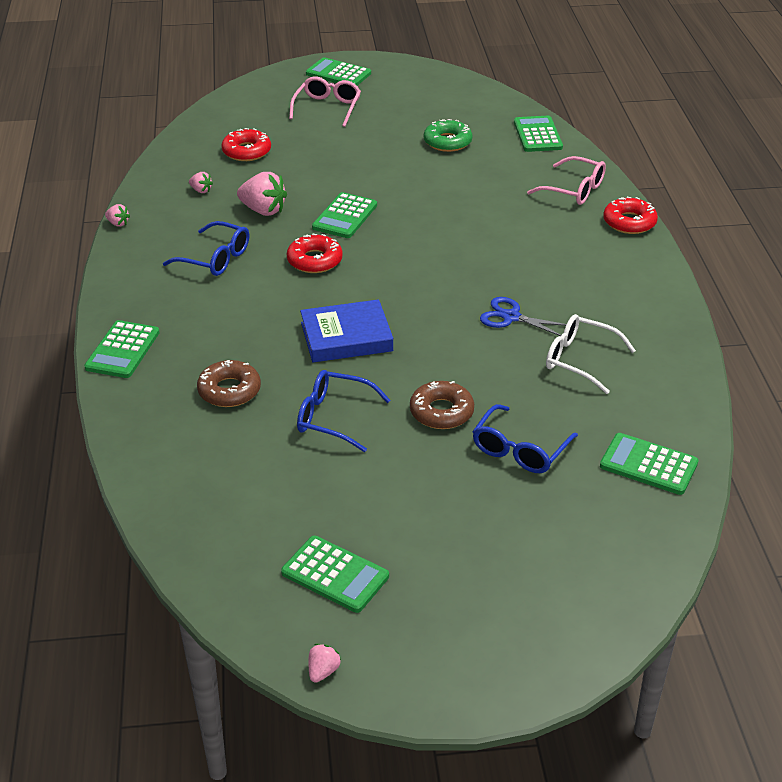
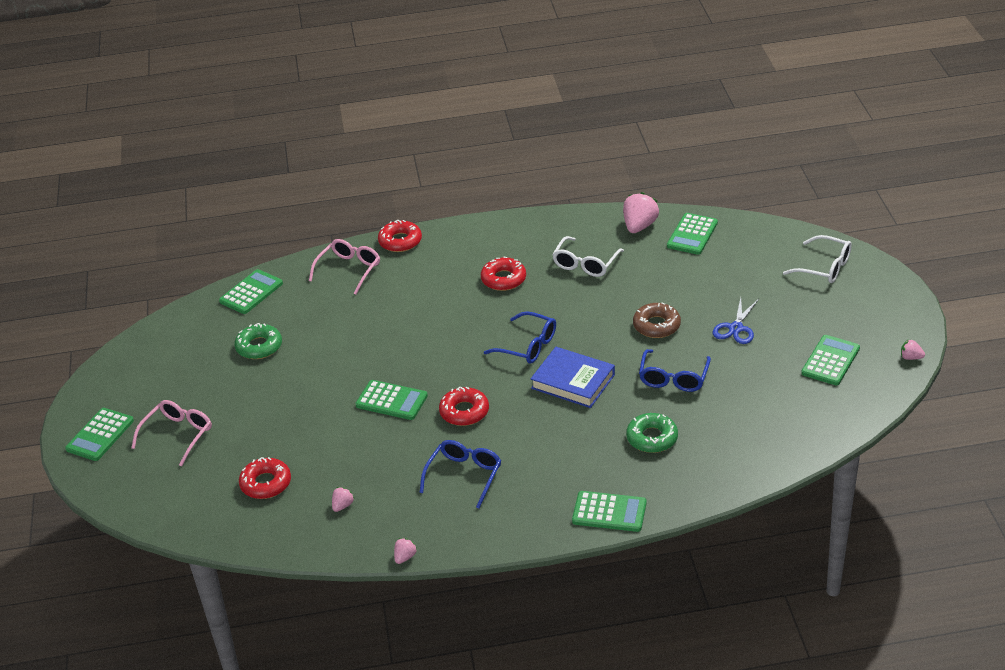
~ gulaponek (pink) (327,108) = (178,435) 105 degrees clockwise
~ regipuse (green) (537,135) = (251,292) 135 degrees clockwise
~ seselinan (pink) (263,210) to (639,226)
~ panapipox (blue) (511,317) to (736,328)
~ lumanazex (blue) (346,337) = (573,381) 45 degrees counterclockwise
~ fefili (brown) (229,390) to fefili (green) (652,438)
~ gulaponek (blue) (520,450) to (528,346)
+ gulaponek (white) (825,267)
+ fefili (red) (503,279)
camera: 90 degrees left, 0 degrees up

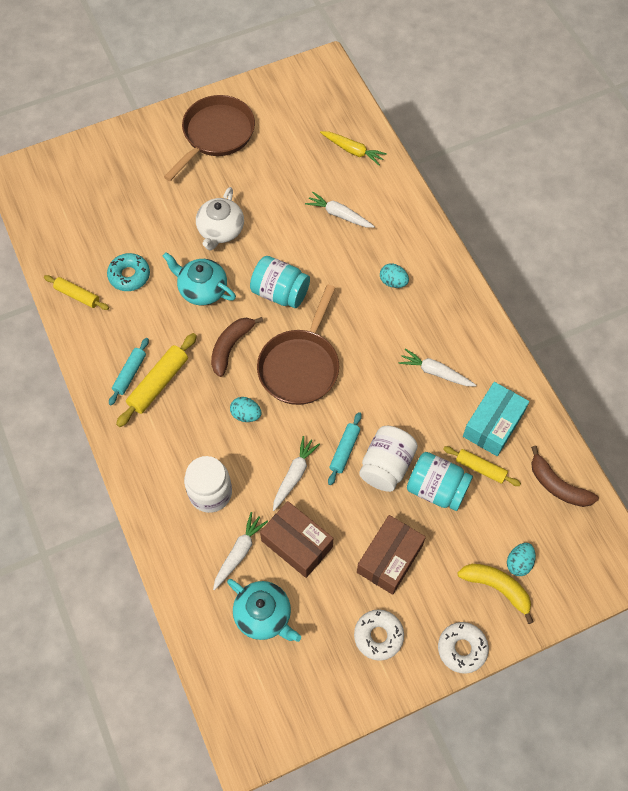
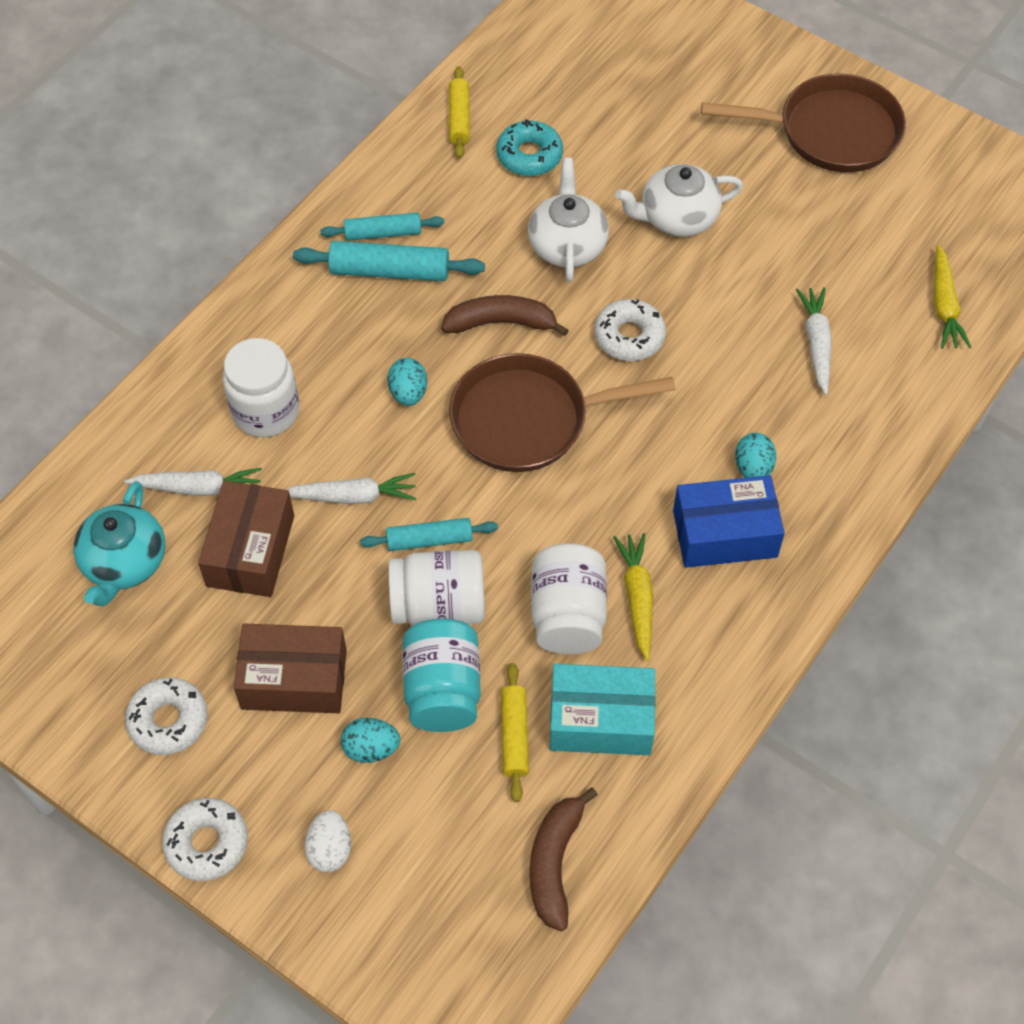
~ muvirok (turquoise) (202,289) to muvirok (white) (567,245)
~ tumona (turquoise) (280,292) to fefili (white) (629,336)
~ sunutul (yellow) (158,383) to sunutul (turquoise) (389,271)
~ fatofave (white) (435,372) to fatofave (yellow) (637,598)
~ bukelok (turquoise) (519,563) to (371,748)
~ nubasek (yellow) (497,588) to bukelok (white) (330,849)
+ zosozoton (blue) (724,533)
+ tumona (white) (568,615)
camera: 60 degrees right, 5 degrees down

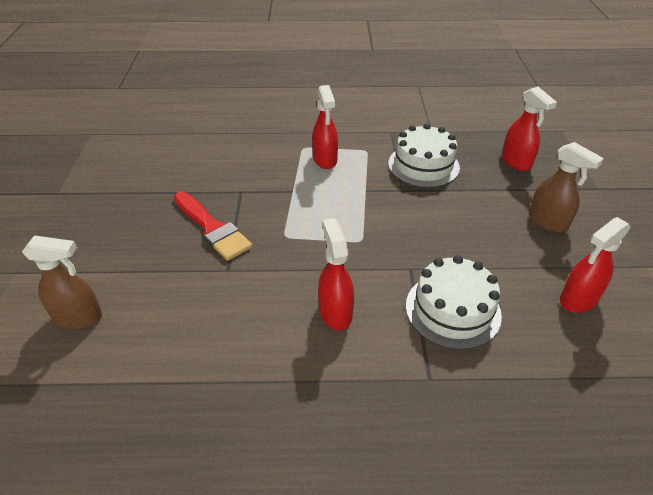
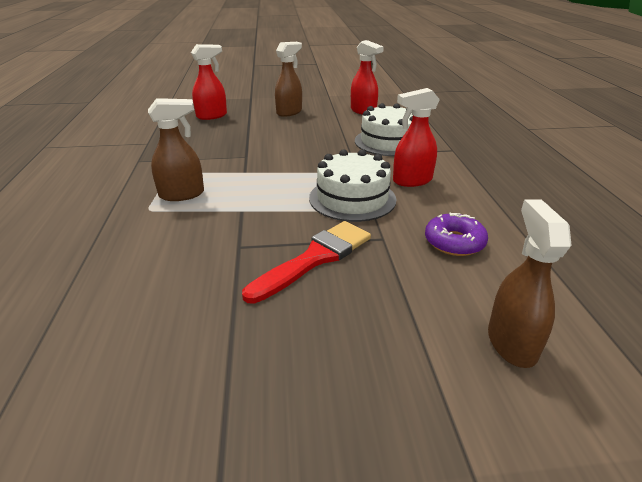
~ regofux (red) (325,160) to regofux (brown) (182,194)
~ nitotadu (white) (423,165) to (352,198)
+ fefili (purple) (454,242)
camera: 95 degrees left, 10 degrees down

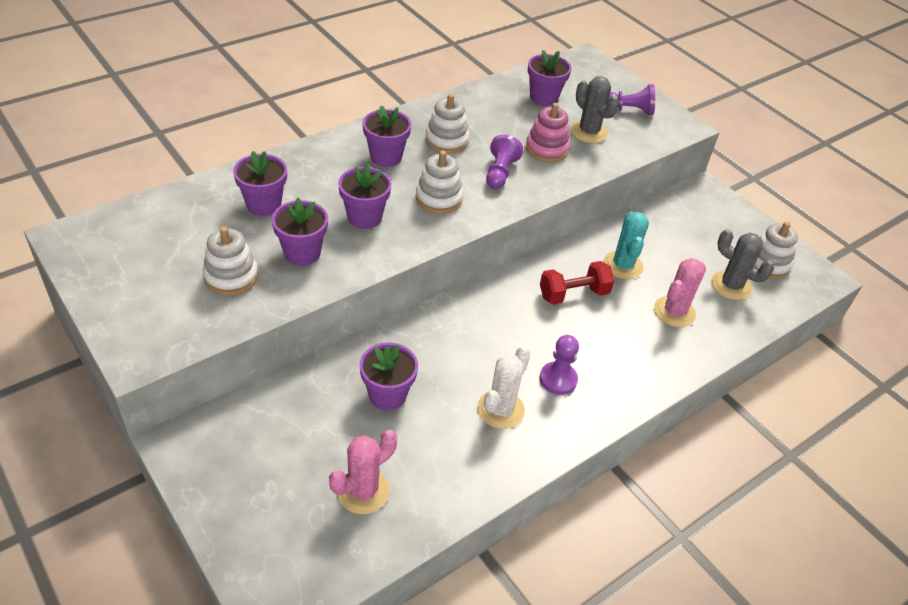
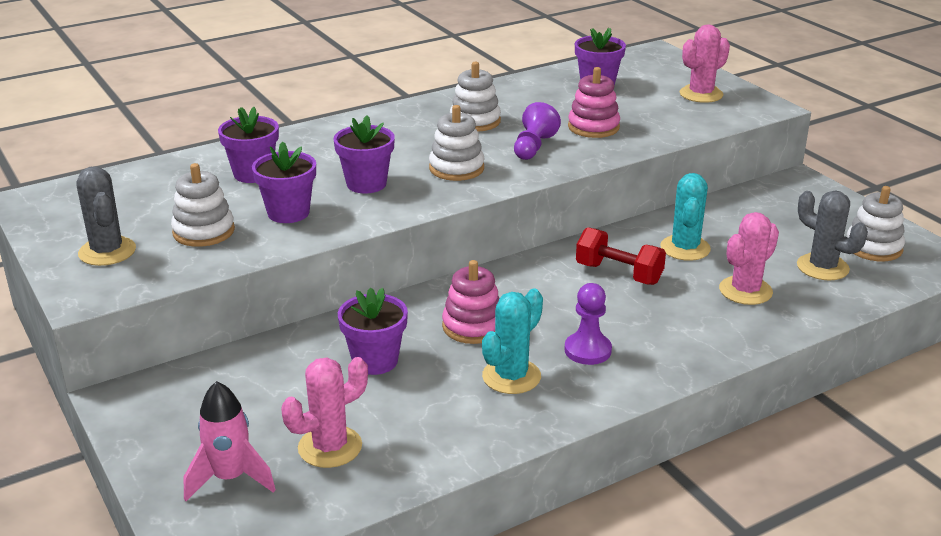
~ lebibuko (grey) (588,132) to (107,251)
~ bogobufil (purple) (629,110) to lebibuko (pink) (701,94)
- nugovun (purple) (386,157)
~ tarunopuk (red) (573,294) = (618,274) 45 degrees clockwise
~ lebibuko (white) (500,409) to lebibuko (turquoise) (511,376)
+ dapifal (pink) (473,326)
+ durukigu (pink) (230,478)
camera: 10 degrees right, 15 degrees down

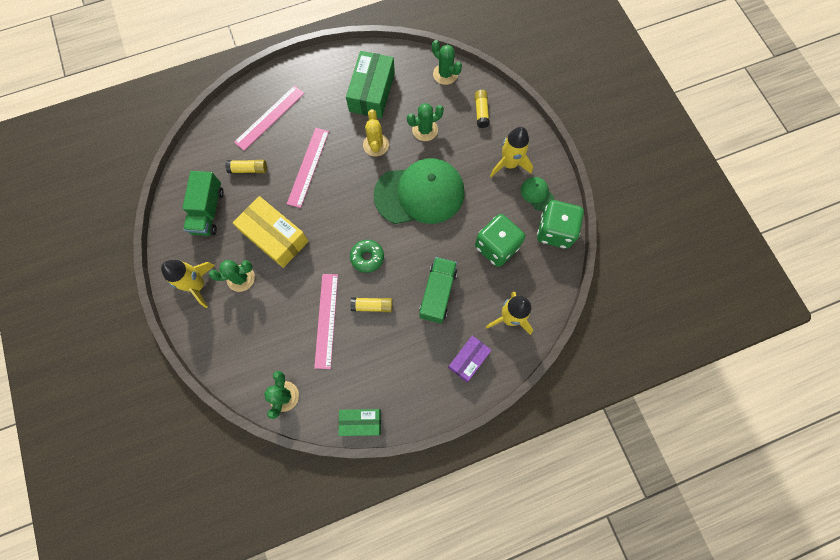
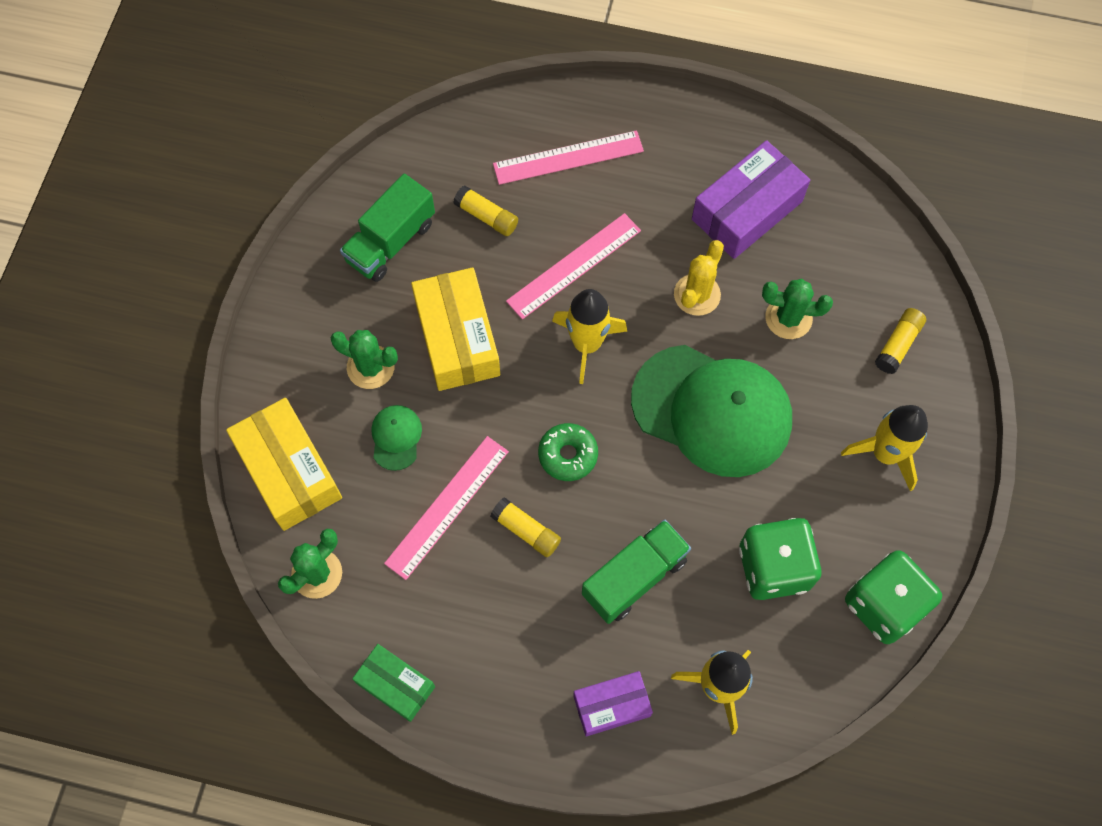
- lebibuko (green) (445,74)
~ zosozoton (green) (372,92) to zosozoton (purple) (747,210)
~ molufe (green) (537,194) to (396,437)
~ durukigu (yellow) (198,285) to (587,344)
+ zosozoton (yellow) (289,471)
camera: 35 degrees right, 5 degrees down

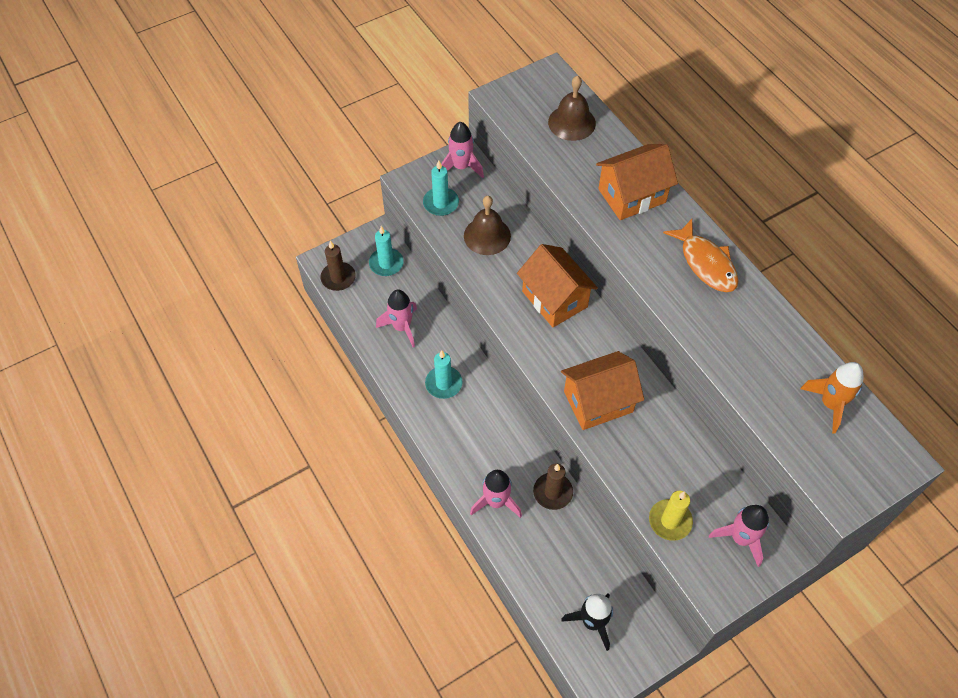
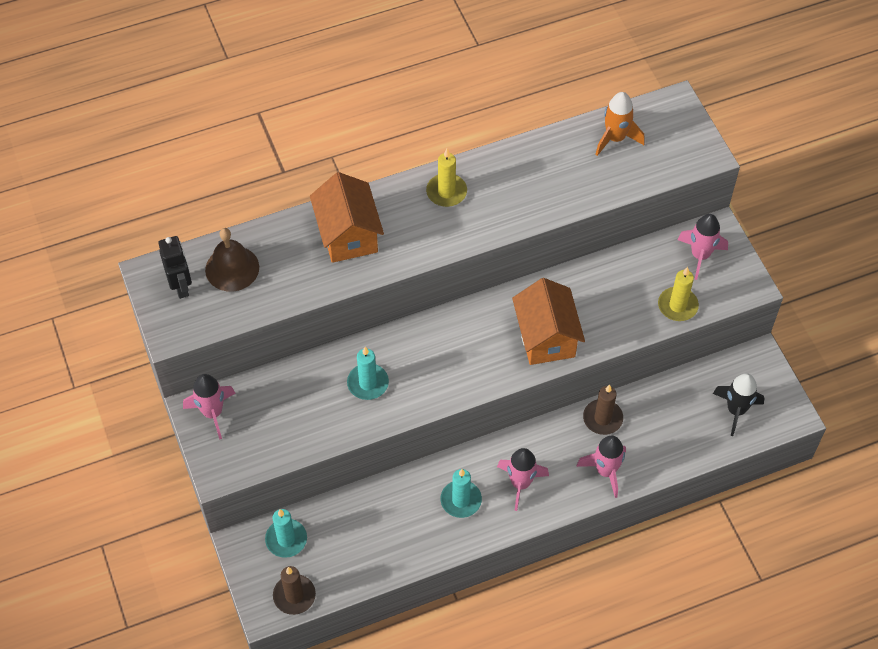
~ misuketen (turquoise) (441,203) to (368,383)
- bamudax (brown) (487,236)
~ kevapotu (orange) (705,263) to misuketen (yellow) (446,192)
- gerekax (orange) (554,299)
~ durukigu (pink) (402,327) to (520,483)
+ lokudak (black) (181,286)
camera: 80 degrees left, 0 degrees up

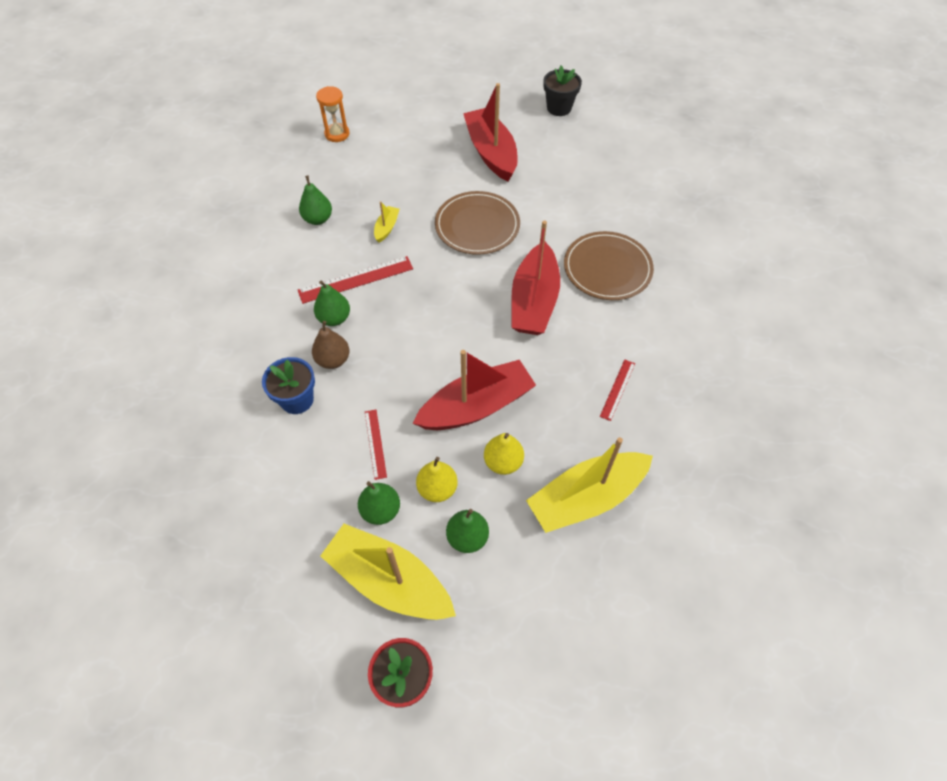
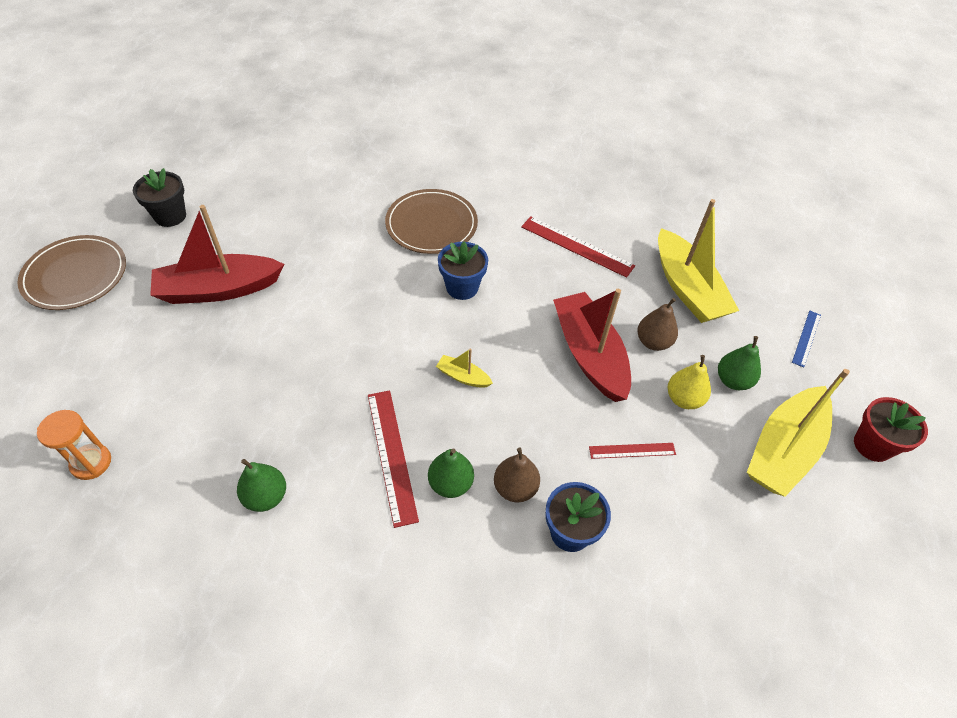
~ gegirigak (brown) (477,225) to (75,275)
~ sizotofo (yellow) (386,228) to (463,377)
~ sizotofo (red) (534,301) to nugovun (blue) (462,287)
~ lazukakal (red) (617,389) = (577,246) x1.73
~ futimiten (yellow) (503,462) to futimiten (brown) (653,342)
- futimiten (green) (381,510)
+ lazukakal (blue) (806,338)
camera: 85 degrees left, 5 degrees down

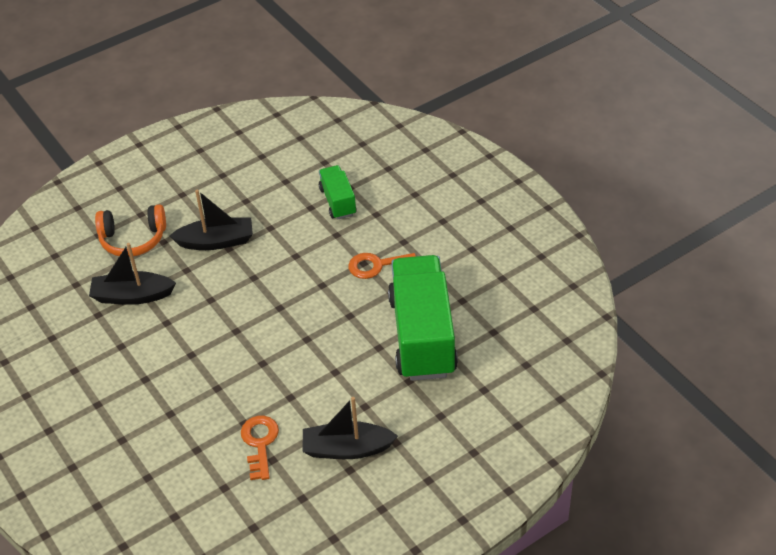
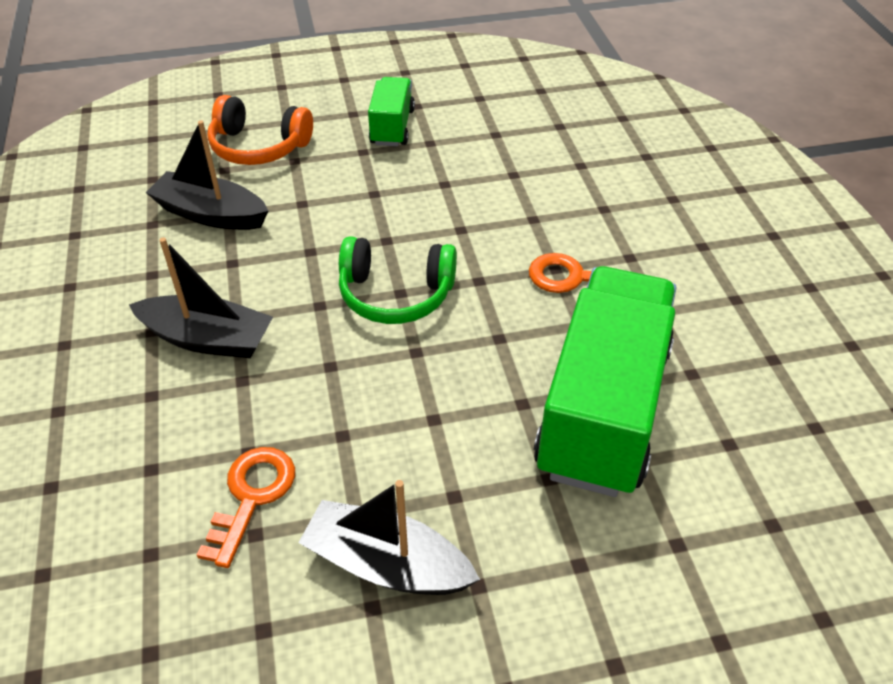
~ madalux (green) (338,201) to (392,127)
~ sizotofo (black) (216,241) to (208,339)
+ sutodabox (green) (395,294)
camera: 20 degrees right, 0 degrees up

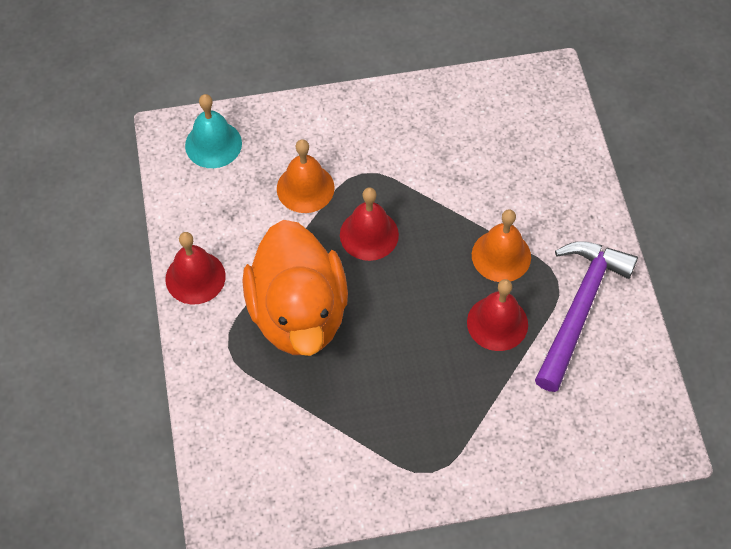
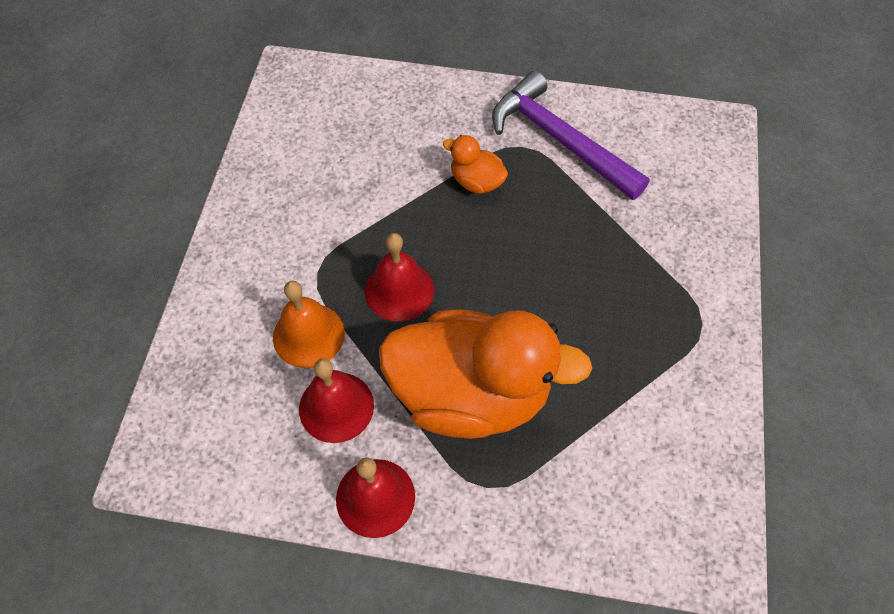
- bamudax (turquoise) (213,144)
~ bamudax (orange) (501,256) to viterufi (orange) (476,181)
~ bamudax (red) (497,323) to (336,407)
camera: 70 degrees left, 0 degrees up

